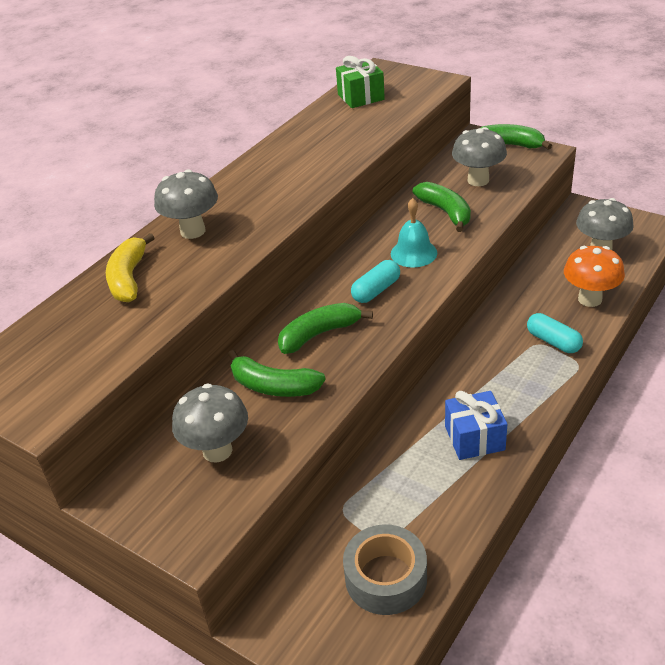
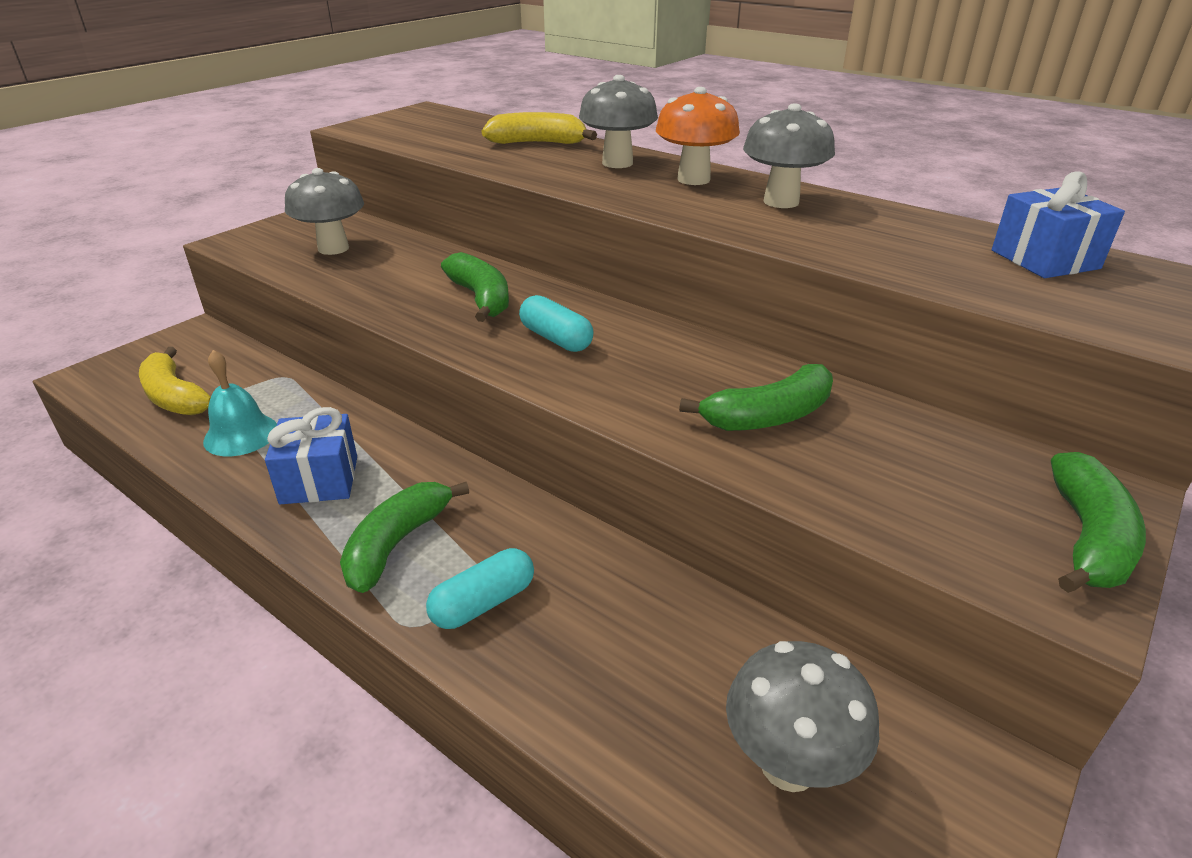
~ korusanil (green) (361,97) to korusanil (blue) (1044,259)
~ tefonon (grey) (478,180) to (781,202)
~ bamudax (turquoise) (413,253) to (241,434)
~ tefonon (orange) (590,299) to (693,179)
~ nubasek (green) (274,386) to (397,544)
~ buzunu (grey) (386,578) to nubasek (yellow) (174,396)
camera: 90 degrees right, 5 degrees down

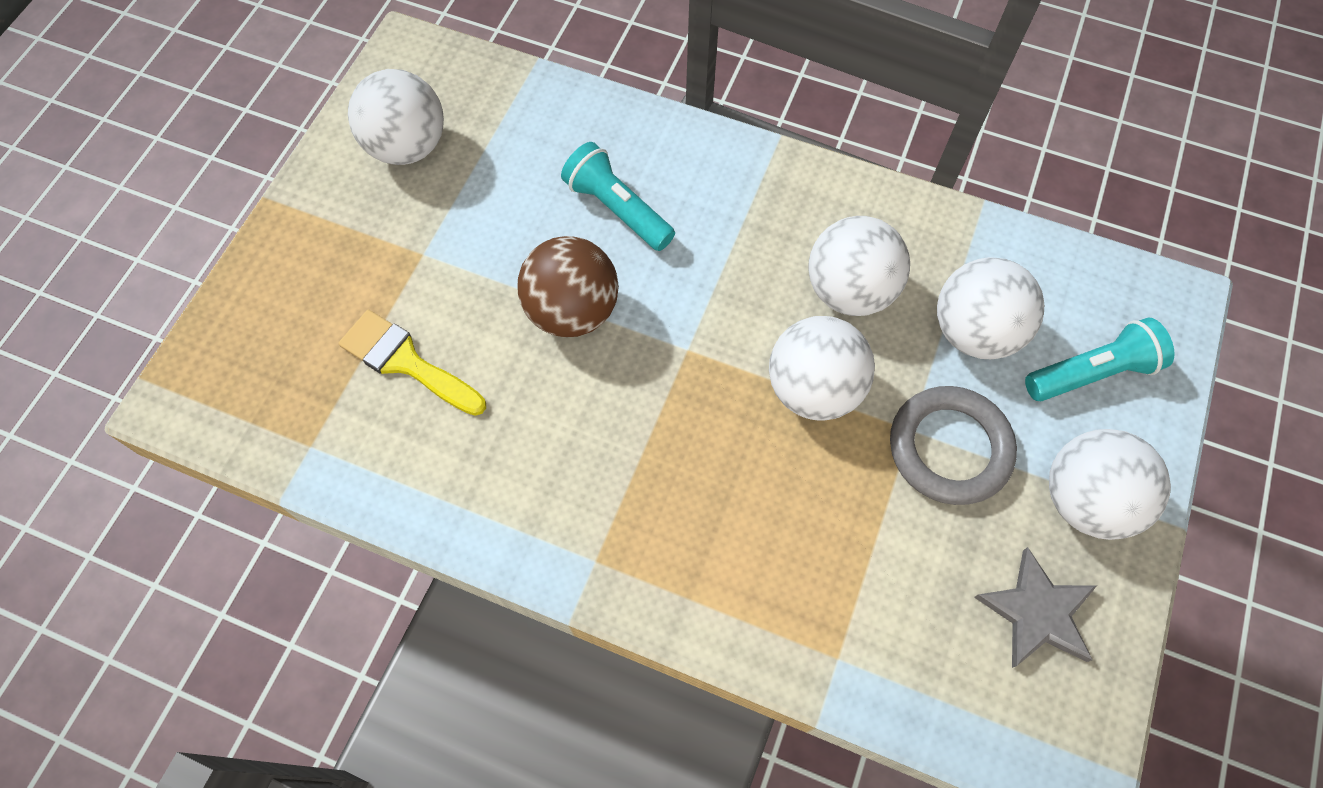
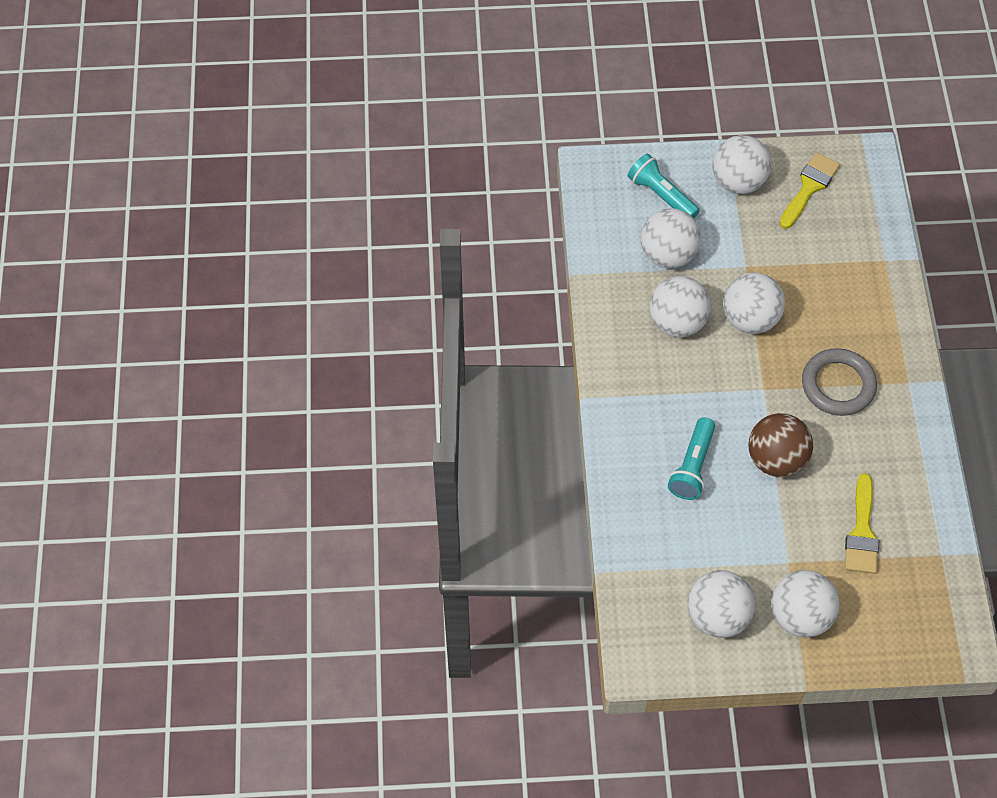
~ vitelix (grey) (949,448) to (838,385)
~ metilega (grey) (1037,612) to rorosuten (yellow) (809,187)
+ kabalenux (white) (800,615)
camera: 115 degrees left, 5 degrees down

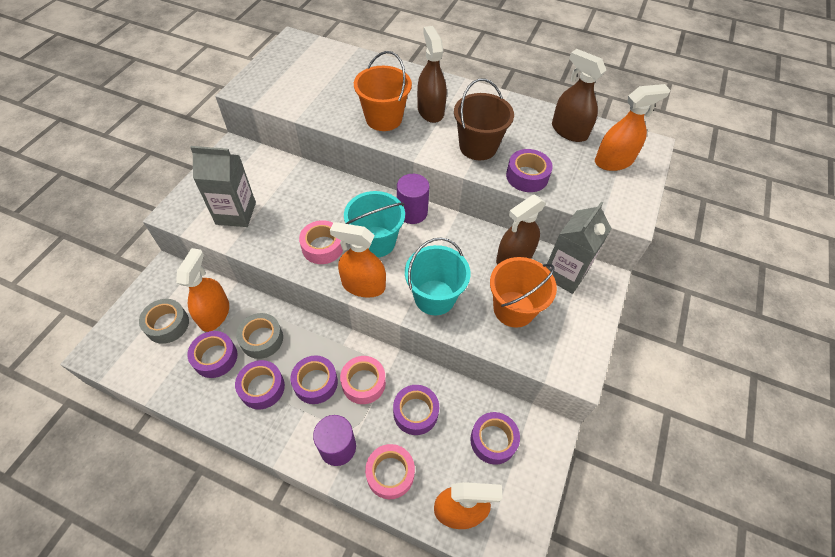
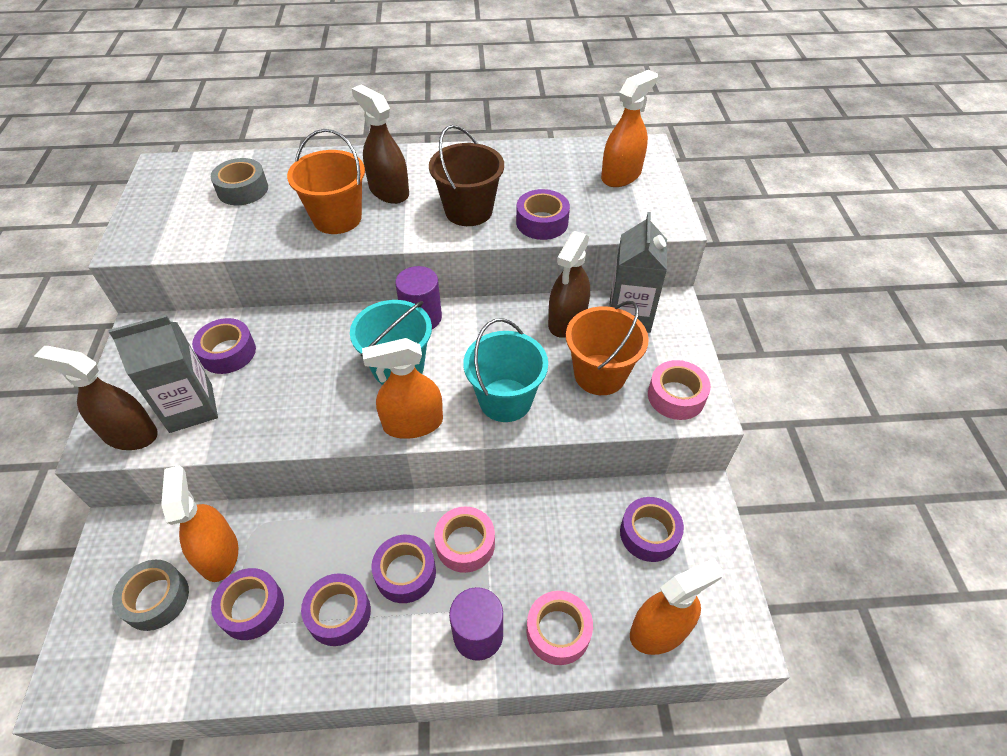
~ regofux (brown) (569,131) to (130,434)
~ buzunu (pink) (322,247) to (676,396)
~ buzunu (grey) (262,339) to (243,189)
~ buzunu (purple) (415,412) to (228,352)
camera: 25 degrees left, 5 degrees down

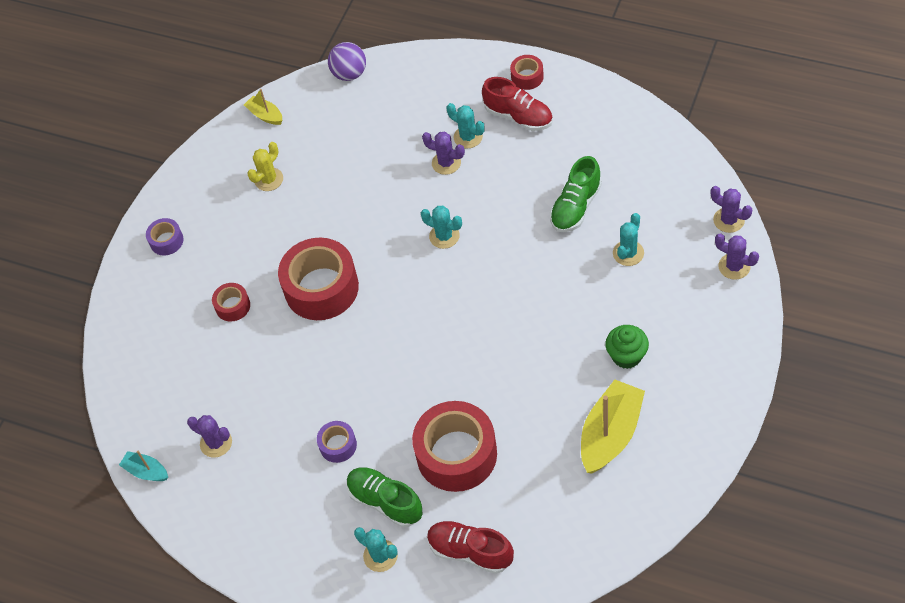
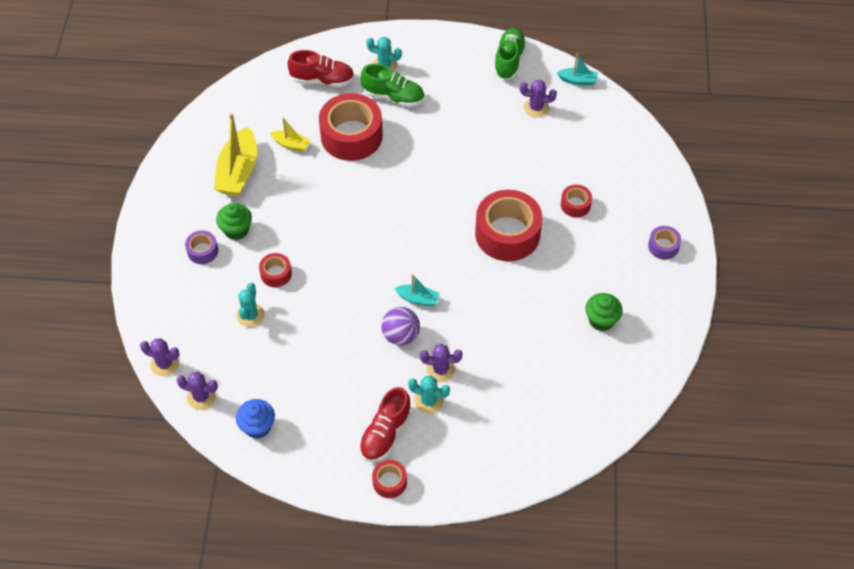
~ kabalenux (purple) (349,74) to (400,335)
~ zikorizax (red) (518,116) = (385,433) 75 degrees counterclockwise
~ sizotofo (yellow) (265,115) to (291,144)
~ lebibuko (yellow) (269,179) to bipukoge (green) (601,320)
~ zikorizax (green) (576,207) to (509,60)
~ lebibuko (turquoise) (444,236) to sizotofo (turquoise) (418,299)
~ lebibuko (purple) (734,266) to (201,397)
~ buzunu (purple) (338,445) to (202,251)
+ buzunu (red) (276,274)
+ bipukoge (blue) (257,426)
camera: 155 degrees right, 0 degrees up

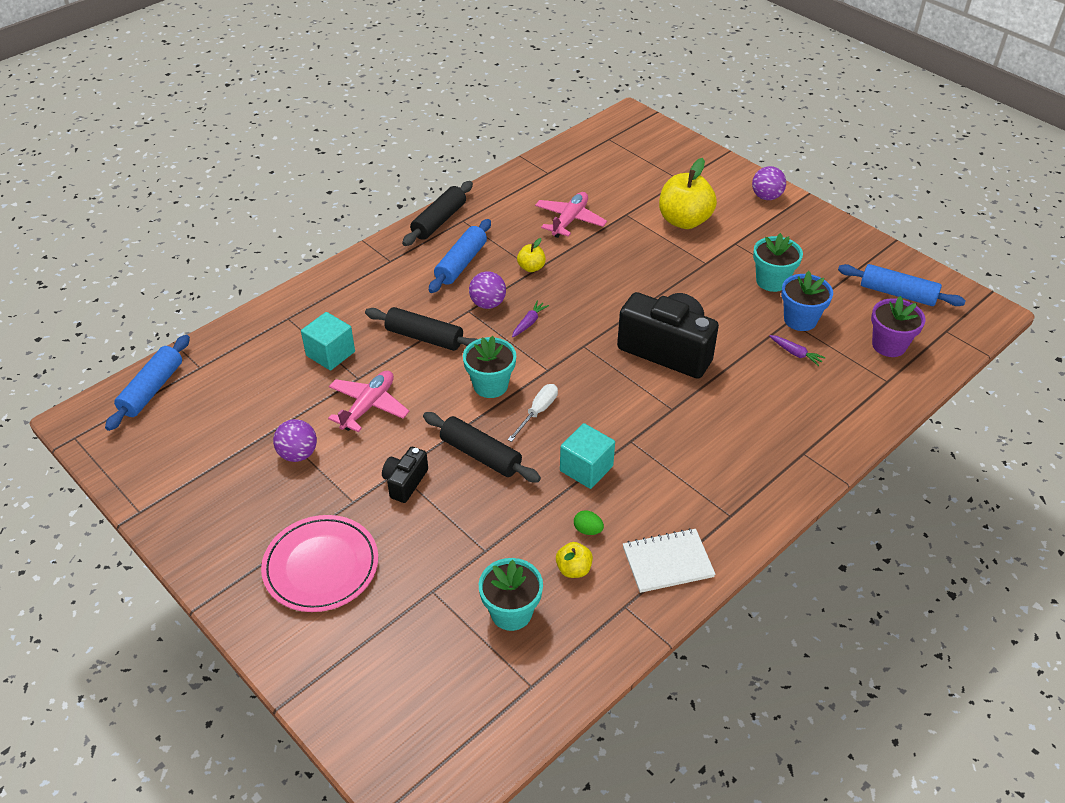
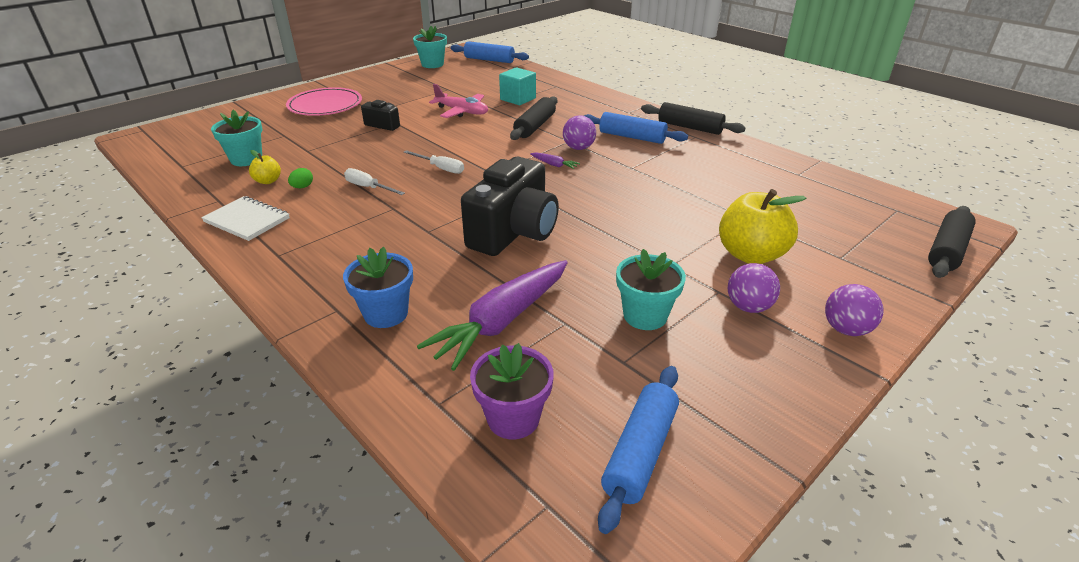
- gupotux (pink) (569,220)
- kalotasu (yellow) (531,267)
~ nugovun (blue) (800,320) to (386,314)
~ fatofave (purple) (795,353) = (502,322) x2.49
~ nugovun (turquoise) (490,385) to (432,64)
~ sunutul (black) (480,455) to (947,250)
~ kabalenux (purple) (298,454) to (748,307)
~ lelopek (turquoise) (586,468) to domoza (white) (368,187)
~ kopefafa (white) (667,562) = (247,220) 45 degrees counterclockwise
camera: 90 degrees right, 10 degrees down

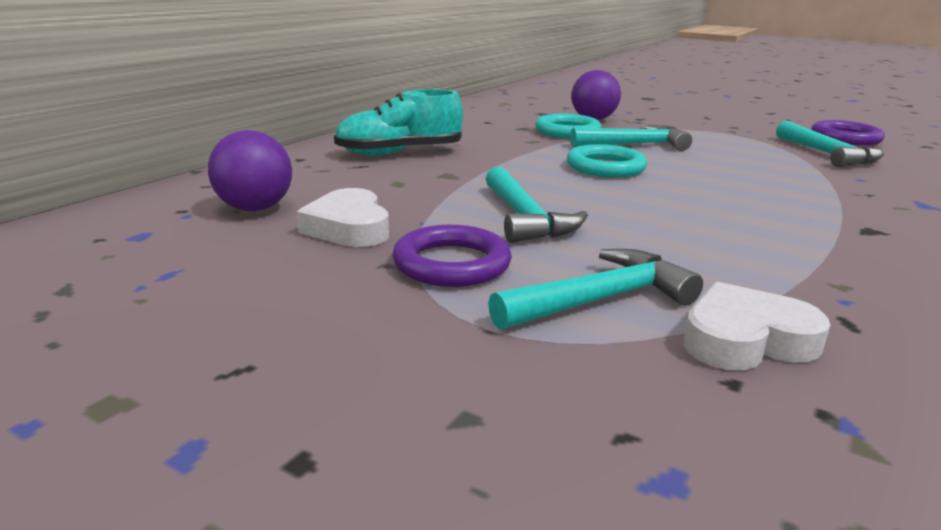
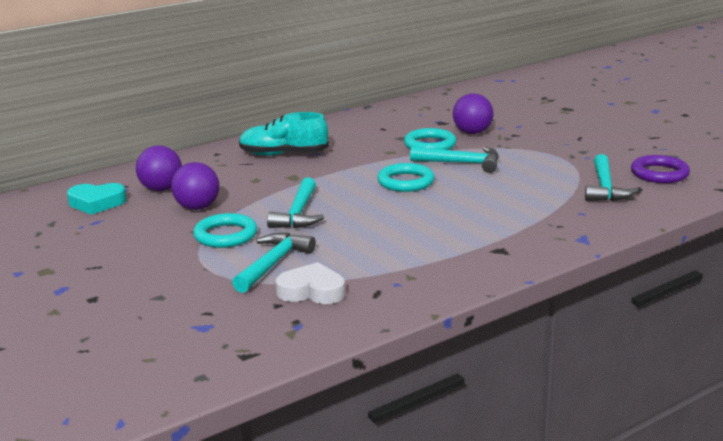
~ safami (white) (349,227) to kabalenux (purple) (197,207)
~ vitelix (purple) (452,264) to vitelix (turquoise) (225,235)
~ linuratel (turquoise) (601,300) = (273,264) 60 degrees counterclockwise
+ safami (turquoise) (96,203)
camera: 25 degrees right, 0 degrees up

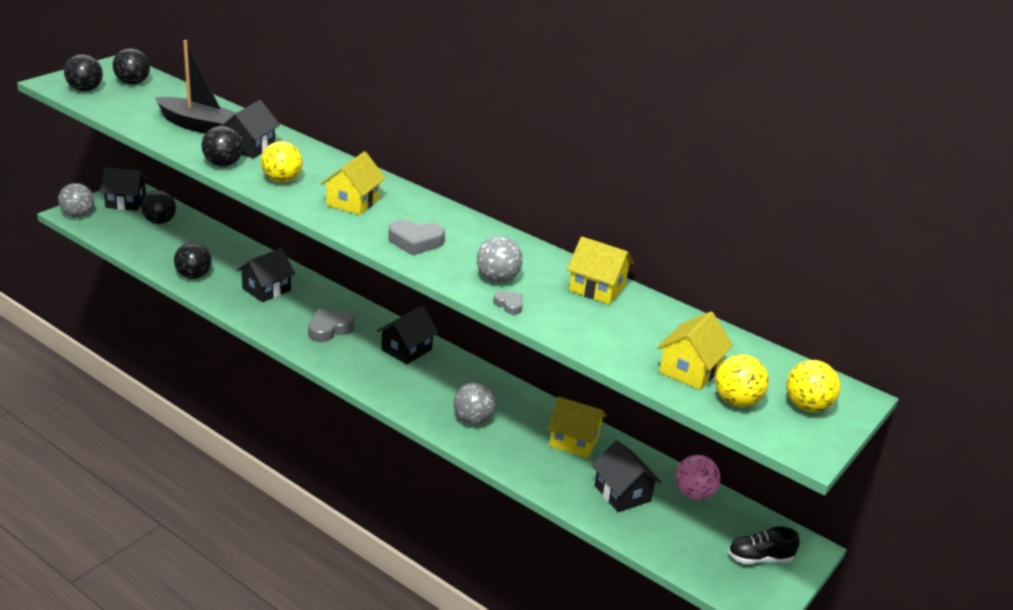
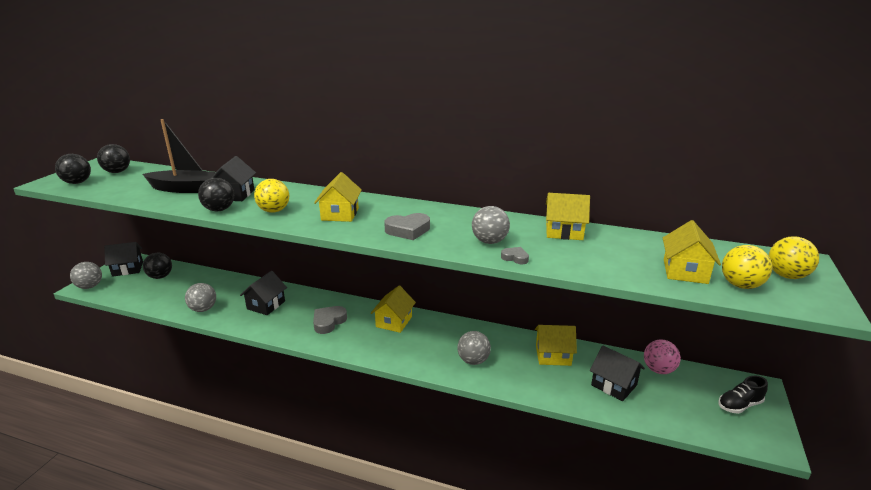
~ kabalenux (black) (193,276) to kabalenux (grey) (203,309)
~ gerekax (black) (406,350) to gerekax (yellow) (394,322)
camera: 15 degrees left, 5 degrees down

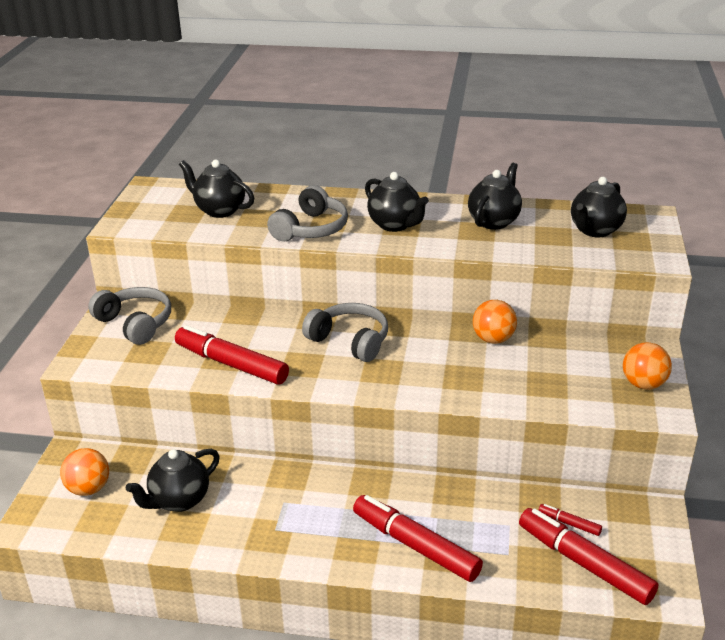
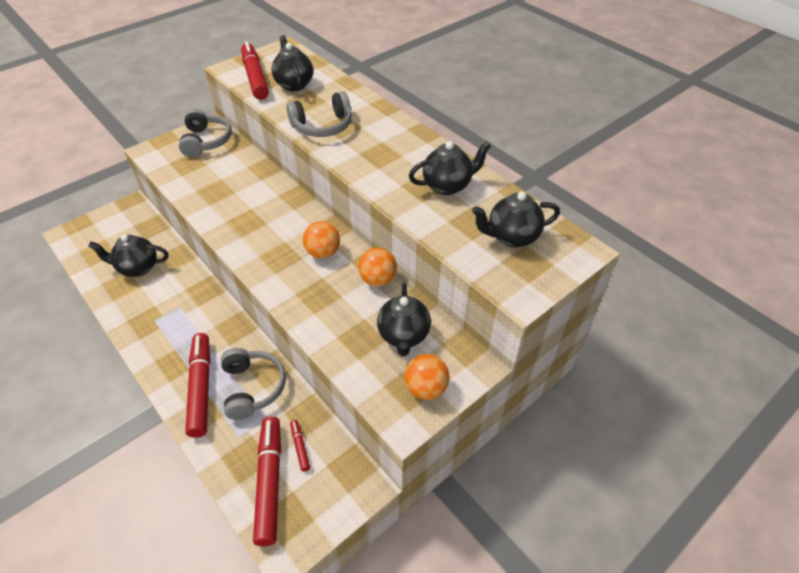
~ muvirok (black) (395,225) to (403,336)
~ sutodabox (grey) (350,341) to (253,387)
~ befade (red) (231,364) to (255,77)
~ kabalenux (orange) (88,488) to (323,252)
camera: 40 degrees right, 15 degrees up

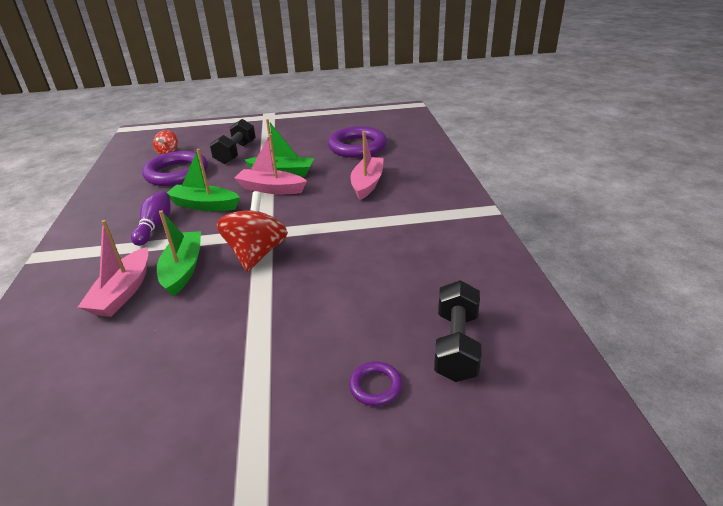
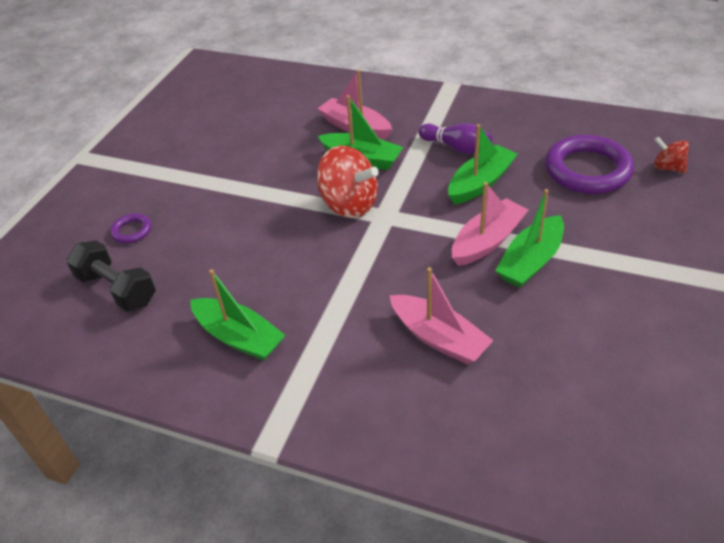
- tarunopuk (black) (236,153)
- vitelix (purple) (357,147)
+ sizotofo (green) (239,337)
camera: 120 degrees right, 10 degrees up

